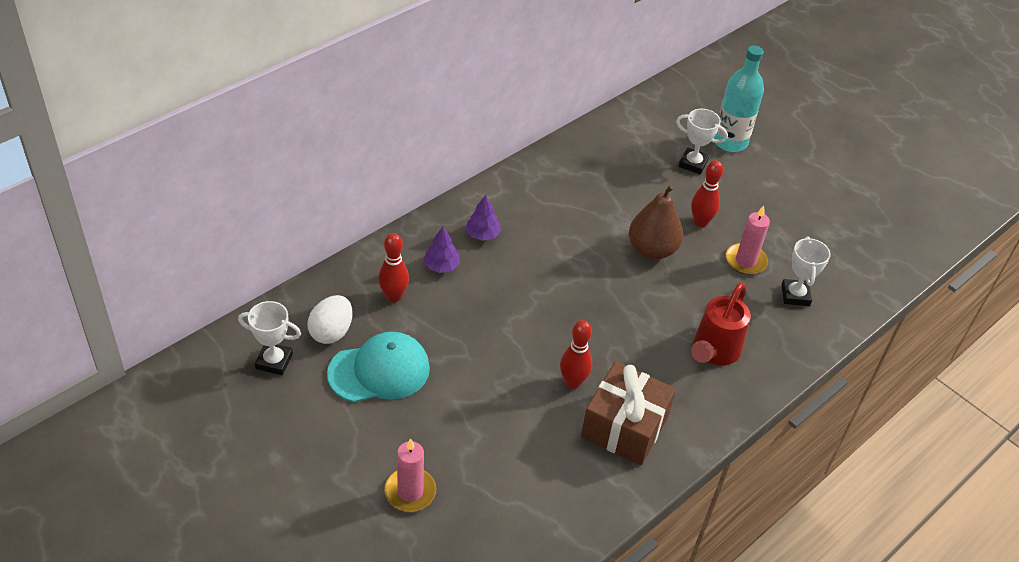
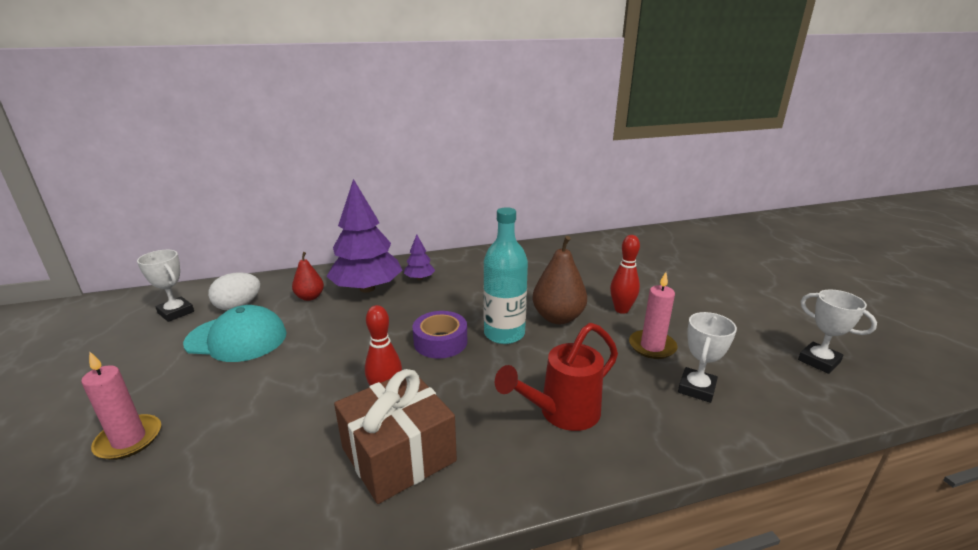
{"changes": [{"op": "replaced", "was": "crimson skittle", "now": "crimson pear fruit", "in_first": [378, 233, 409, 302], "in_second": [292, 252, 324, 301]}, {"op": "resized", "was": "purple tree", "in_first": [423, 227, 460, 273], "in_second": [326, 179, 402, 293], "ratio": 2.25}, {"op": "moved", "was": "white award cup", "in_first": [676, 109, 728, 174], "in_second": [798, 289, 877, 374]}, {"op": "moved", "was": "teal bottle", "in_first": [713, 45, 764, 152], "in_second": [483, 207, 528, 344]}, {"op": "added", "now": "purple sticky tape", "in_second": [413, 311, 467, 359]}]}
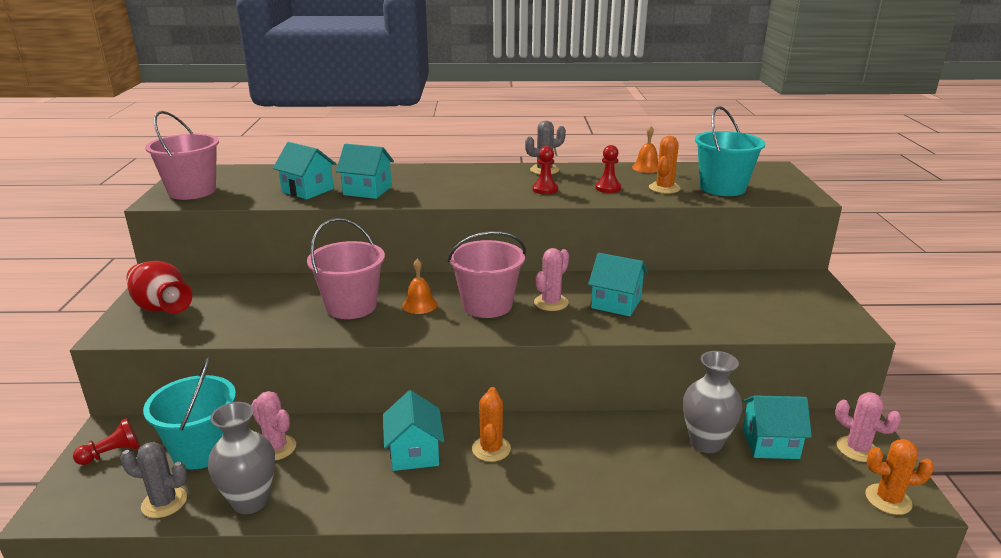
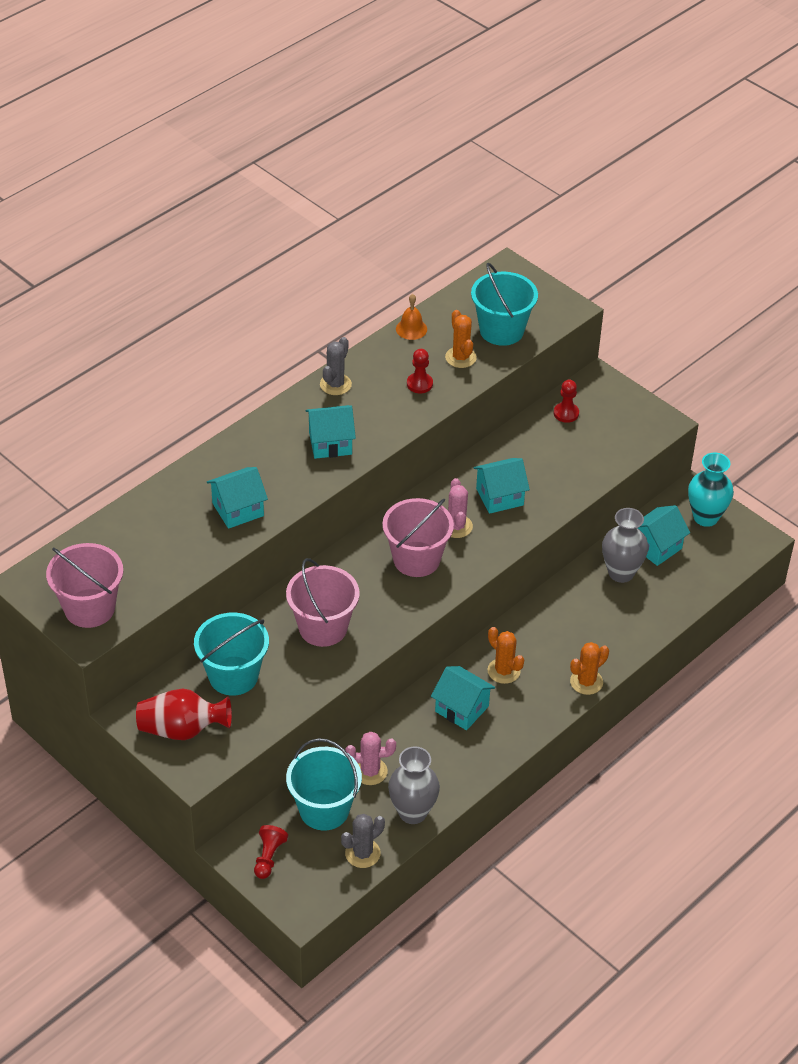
{"changes": [{"op": "moved", "was": "teal cottage", "in_first": [273, 142, 336, 199], "in_second": [305, 405, 356, 459]}, {"op": "removed", "was": "orange-coloured hand bell", "in_first": [402, 259, 438, 314]}, {"op": "moved", "was": "crimson game pawn", "in_first": [532, 146, 558, 194], "in_second": [554, 380, 579, 423]}, {"op": "replaced", "was": "pink cactus", "now": "teal vase", "in_first": [835, 392, 901, 462], "in_second": [688, 453, 734, 527]}, {"op": "moved", "was": "orange-coloured cactus", "in_first": [865, 439, 934, 515], "in_second": [570, 642, 609, 695]}, {"op": "added", "now": "teal pail", "in_second": [194, 613, 269, 696]}]}
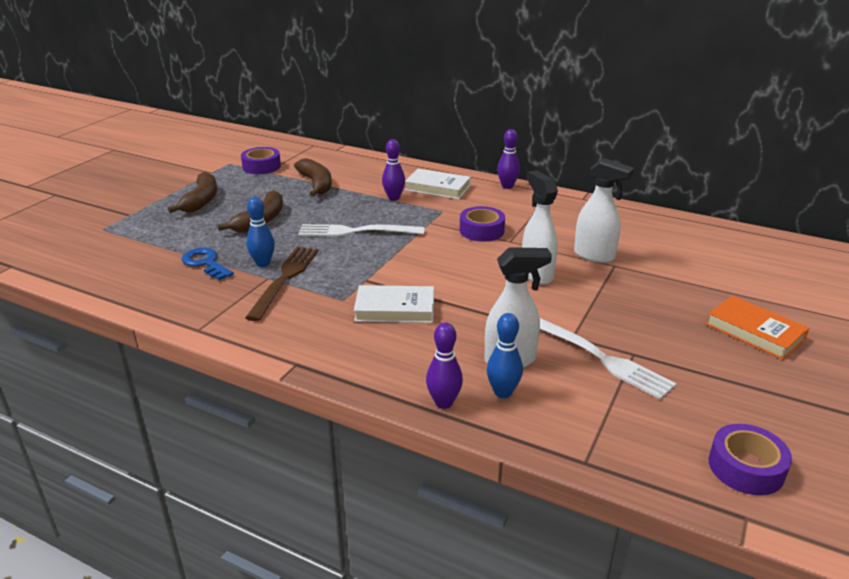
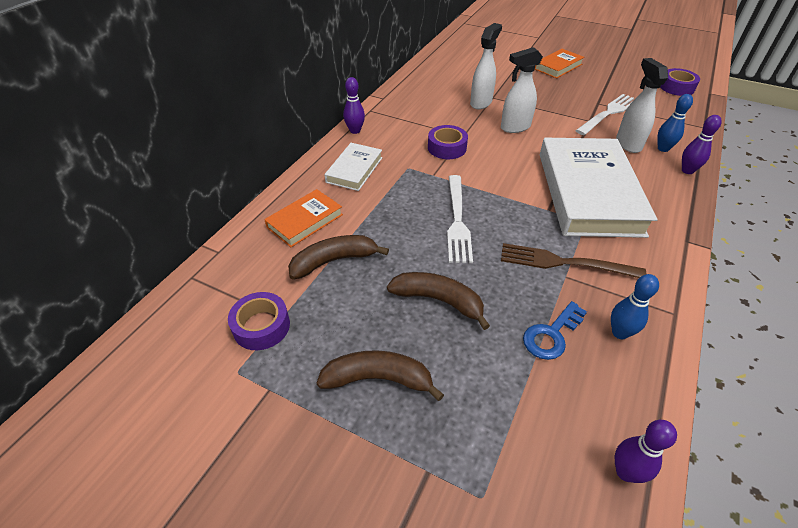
{"changes": [{"op": "moved", "was": "royal blue skittle", "in_first": [246, 197, 275, 267], "in_second": [611, 274, 659, 339]}, {"op": "resized", "was": "white book", "in_first": [354, 285, 434, 323], "in_second": [540, 138, 658, 238], "ratio": 2.07}, {"op": "moved", "was": "purple skittle", "in_first": [382, 139, 405, 200], "in_second": [615, 420, 677, 483]}, {"op": "added", "now": "orange-coloured book", "in_second": [264, 189, 343, 247]}]}
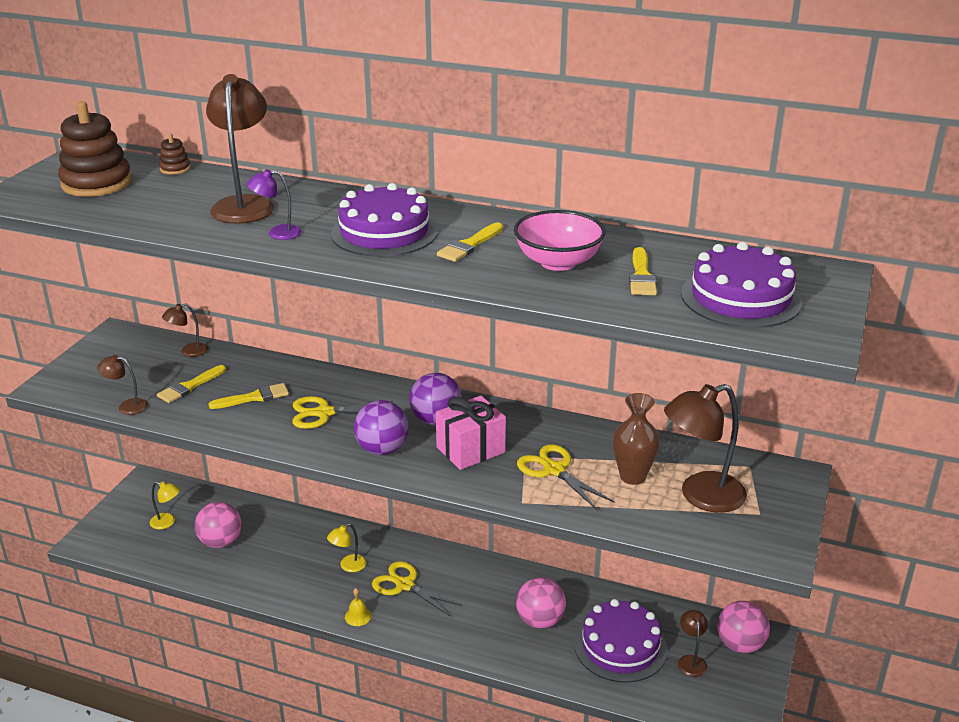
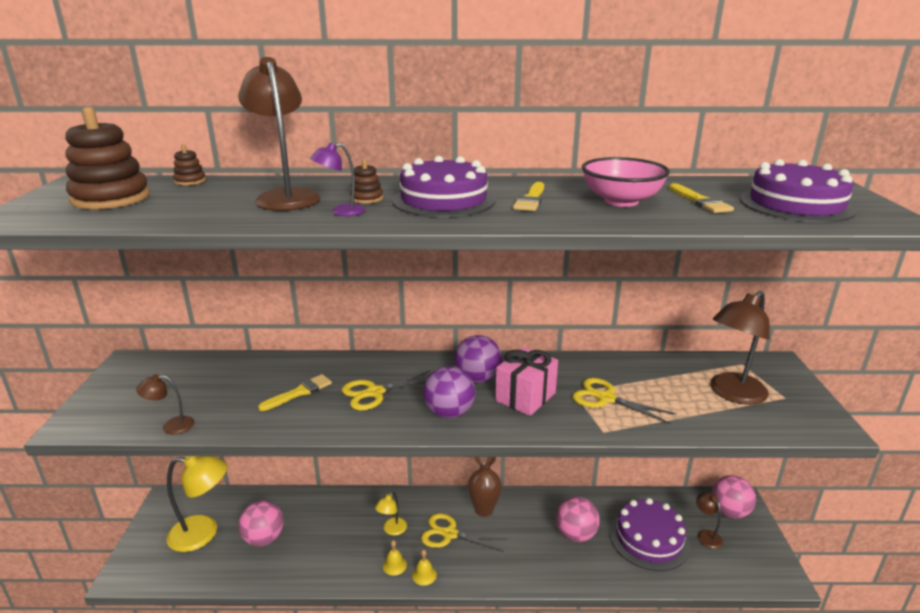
{"changes": [{"op": "resized", "was": "yellow reading lamp", "in_first": [150, 481, 180, 530], "in_second": [166, 456, 227, 552], "ratio": 2.0}, {"op": "removed", "was": "yellow paint brush", "in_first": [157, 365, 226, 403]}, {"op": "removed", "was": "russet reading lamp", "in_first": [162, 303, 208, 357]}, {"op": "moved", "was": "russet vase", "in_first": [613, 393, 660, 485], "in_second": [468, 457, 502, 517]}, {"op": "added", "now": "russet ring stacker", "in_second": [350, 159, 383, 204]}, {"op": "added", "now": "yellow hand bell", "in_second": [383, 540, 407, 576]}]}
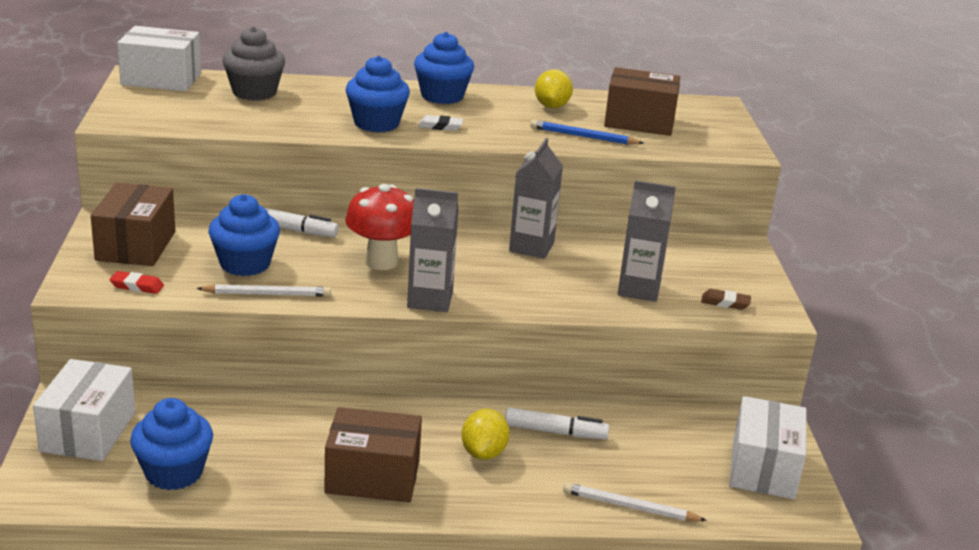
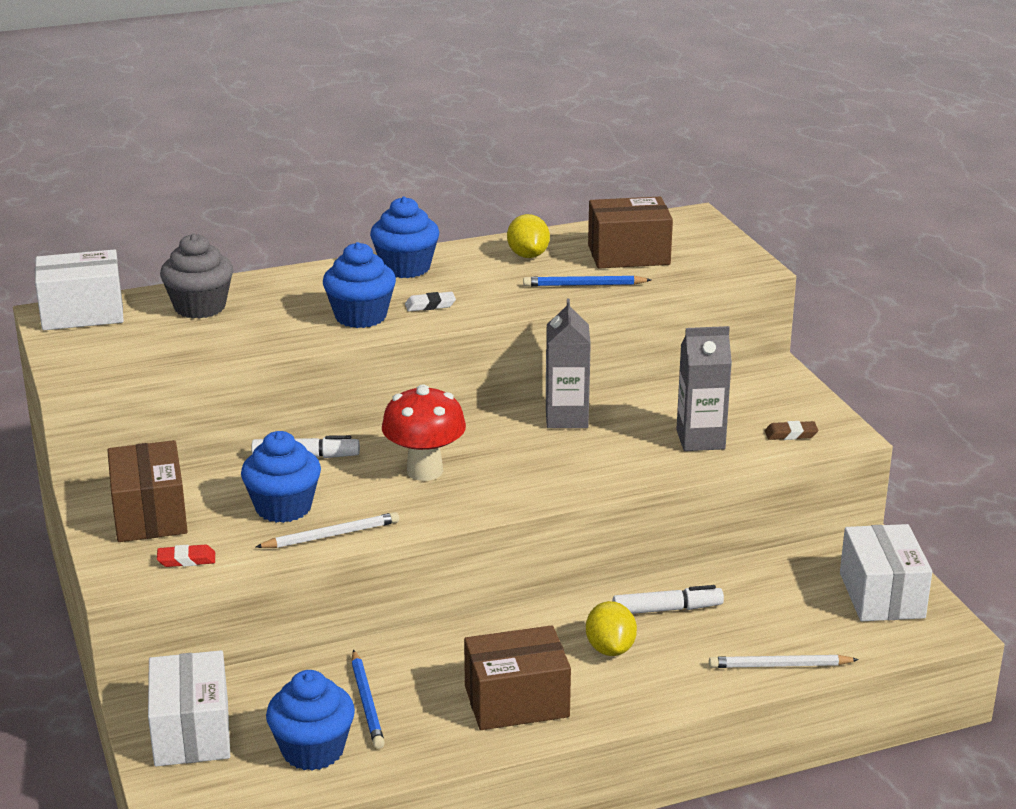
{"changes": [{"op": "removed", "was": "ash-grey carton", "in_first": [407, 188, 459, 312]}, {"op": "added", "now": "royal blue wooden pencil", "in_second": [352, 650, 385, 749]}]}
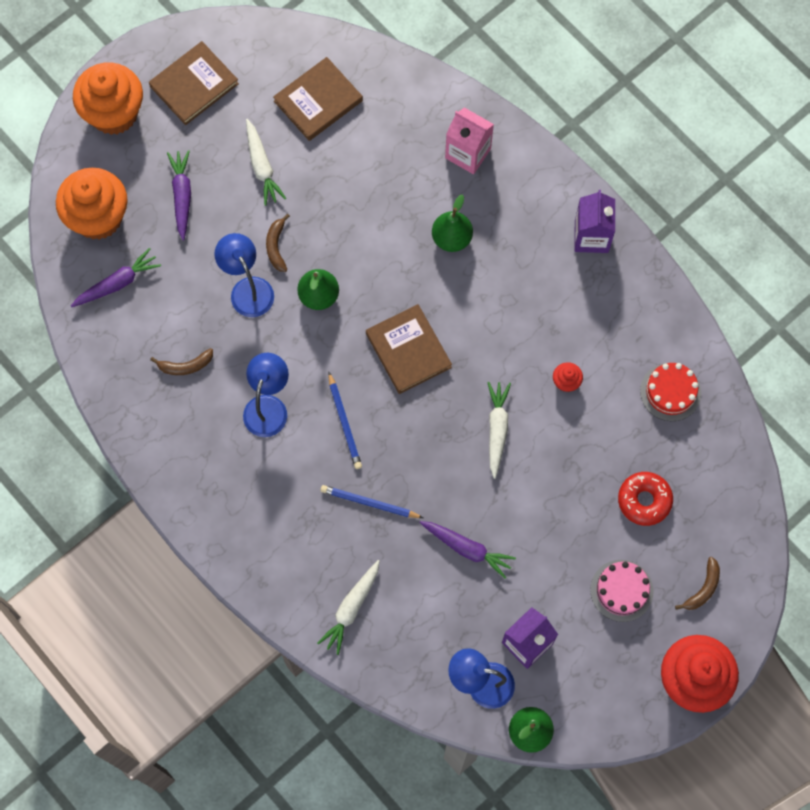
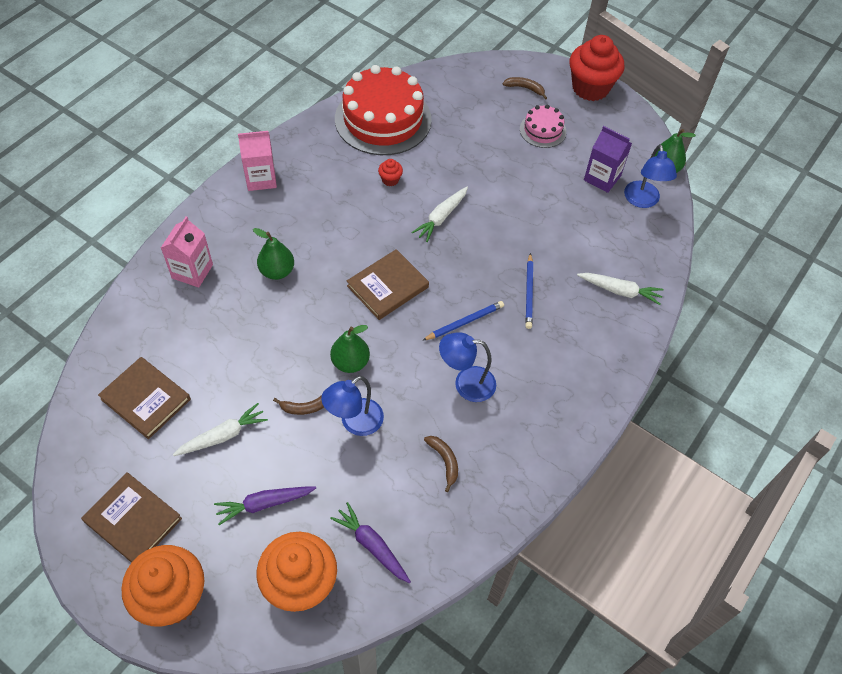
{"changes": [{"op": "removed", "was": "purple root vegetable", "in_first": [420, 521, 516, 579]}, {"op": "turned", "was": "white root vegetable", "in_first": [487, 382, 511, 479], "in_second": [411, 187, 468, 242], "clockwise": -45}, {"op": "recoloured", "was": "purple carton", "now": "pink carton", "in_first": [574, 190, 615, 253], "in_second": [238, 131, 277, 191]}, {"op": "removed", "was": "crimson glazed donut", "in_first": [618, 472, 673, 526]}, {"op": "resized", "was": "crimson gateau", "in_first": [640, 363, 701, 421], "in_second": [335, 65, 432, 155], "ratio": 2.07}]}
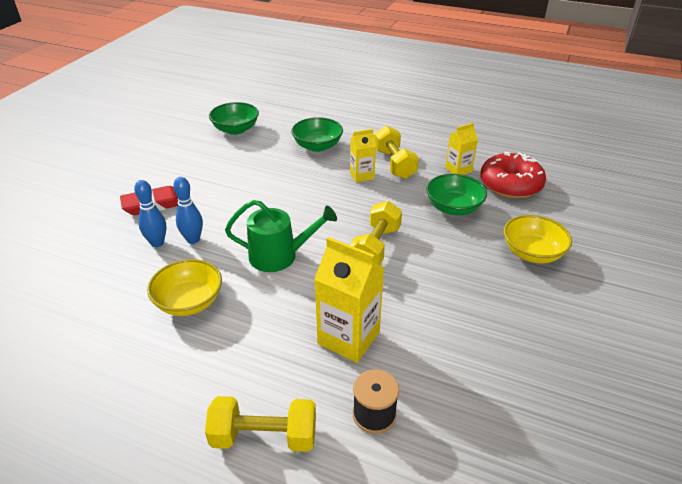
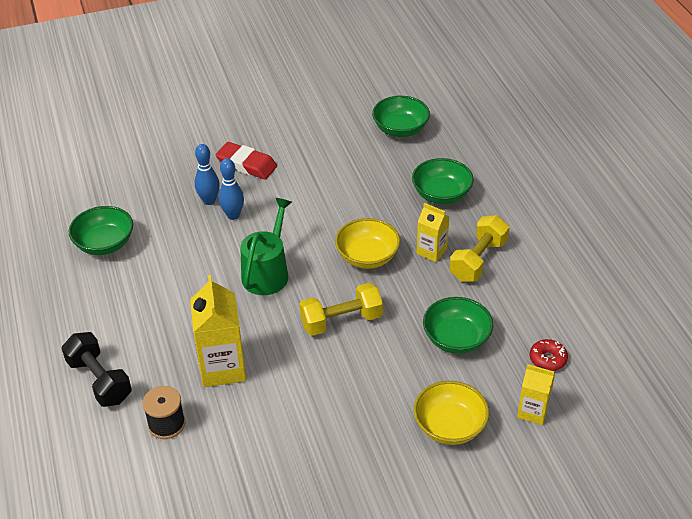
{"changes": [{"op": "moved", "was": "yellow serving bowl", "in_first": [147, 259, 222, 316], "in_second": [335, 218, 400, 269]}, {"op": "recoloured", "was": "yellow free weight", "now": "ebony free weight", "in_first": [205, 396, 316, 452], "in_second": [62, 332, 132, 407]}, {"op": "turned", "was": "green sprinkling can", "in_first": [225, 200, 337, 272], "in_second": [240, 198, 292, 295], "clockwise": -120}, {"op": "moved", "was": "yellow carton", "in_first": [445, 123, 478, 175], "in_second": [517, 364, 555, 425]}, {"op": "resized", "was": "crimson glazed donut", "in_first": [480, 152, 546, 198], "in_second": [530, 339, 568, 371], "ratio": 0.47}, {"op": "added", "now": "green serving bowl", "in_second": [69, 206, 133, 255]}]}
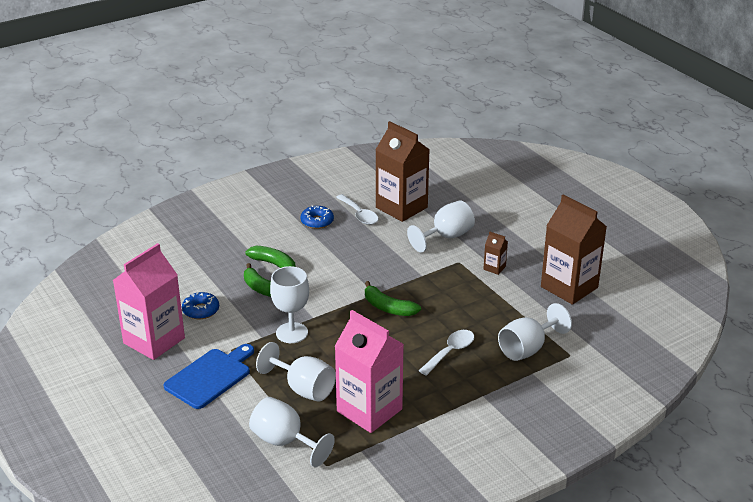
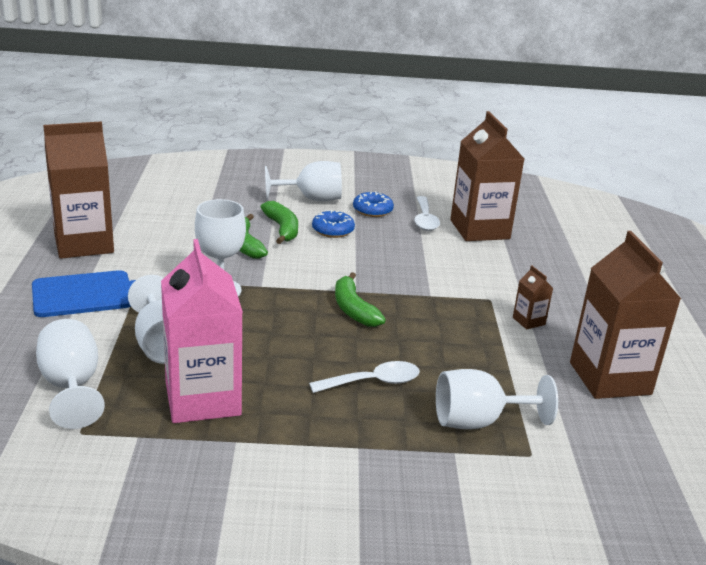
{"changes": [{"op": "recoloured", "was": "pink carton", "now": "russet carton", "in_first": [113, 243, 185, 360], "in_second": [43, 121, 114, 259]}, {"op": "moved", "was": "royal blue glazed donut", "in_first": [182, 292, 219, 319], "in_second": [312, 210, 355, 238]}, {"op": "moved", "was": "white chalice", "in_first": [407, 201, 475, 253], "in_second": [265, 161, 342, 201]}]}
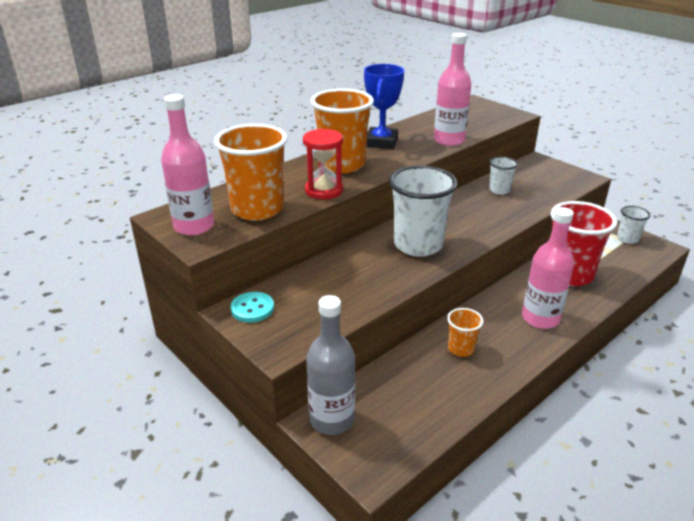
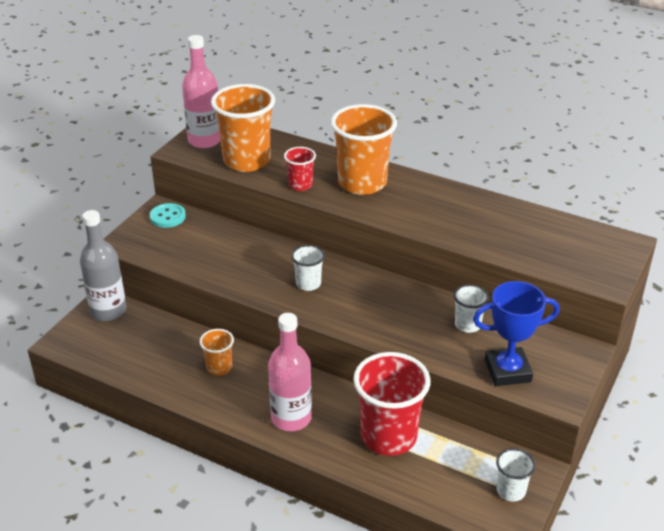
{"changes": [{"op": "replaced", "was": "crimson hourglass", "now": "crimson cup", "in_first": [303, 129, 343, 199], "in_second": [284, 147, 316, 191]}, {"op": "moved", "was": "royal blue award cup", "in_first": [364, 64, 404, 149], "in_second": [473, 281, 560, 386]}, {"op": "resized", "was": "white cup", "in_first": [389, 166, 458, 257], "in_second": [291, 245, 325, 291], "ratio": 0.49}, {"op": "removed", "was": "pink bottle", "in_first": [434, 33, 471, 146]}]}
